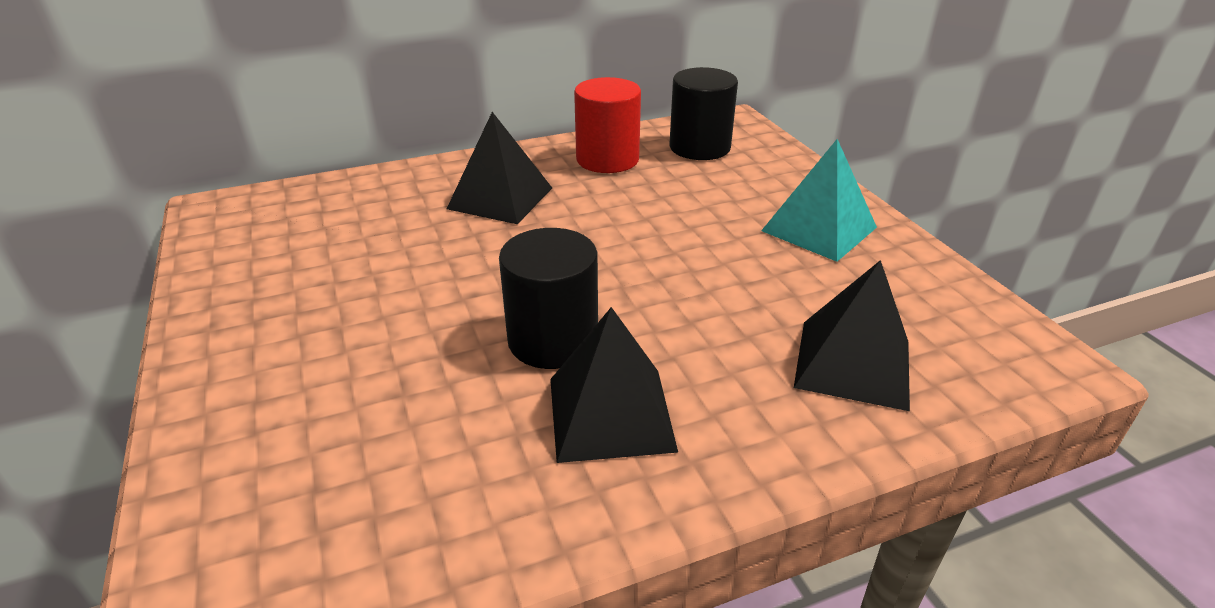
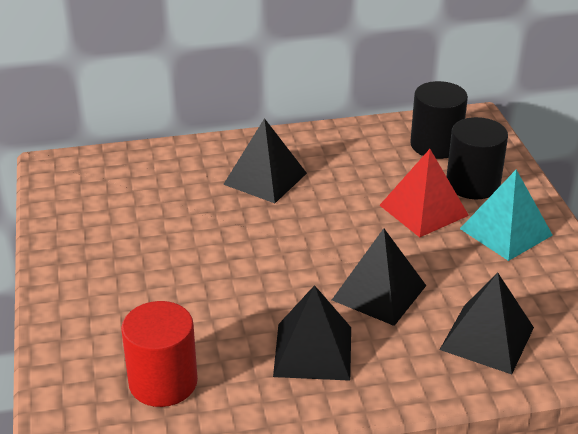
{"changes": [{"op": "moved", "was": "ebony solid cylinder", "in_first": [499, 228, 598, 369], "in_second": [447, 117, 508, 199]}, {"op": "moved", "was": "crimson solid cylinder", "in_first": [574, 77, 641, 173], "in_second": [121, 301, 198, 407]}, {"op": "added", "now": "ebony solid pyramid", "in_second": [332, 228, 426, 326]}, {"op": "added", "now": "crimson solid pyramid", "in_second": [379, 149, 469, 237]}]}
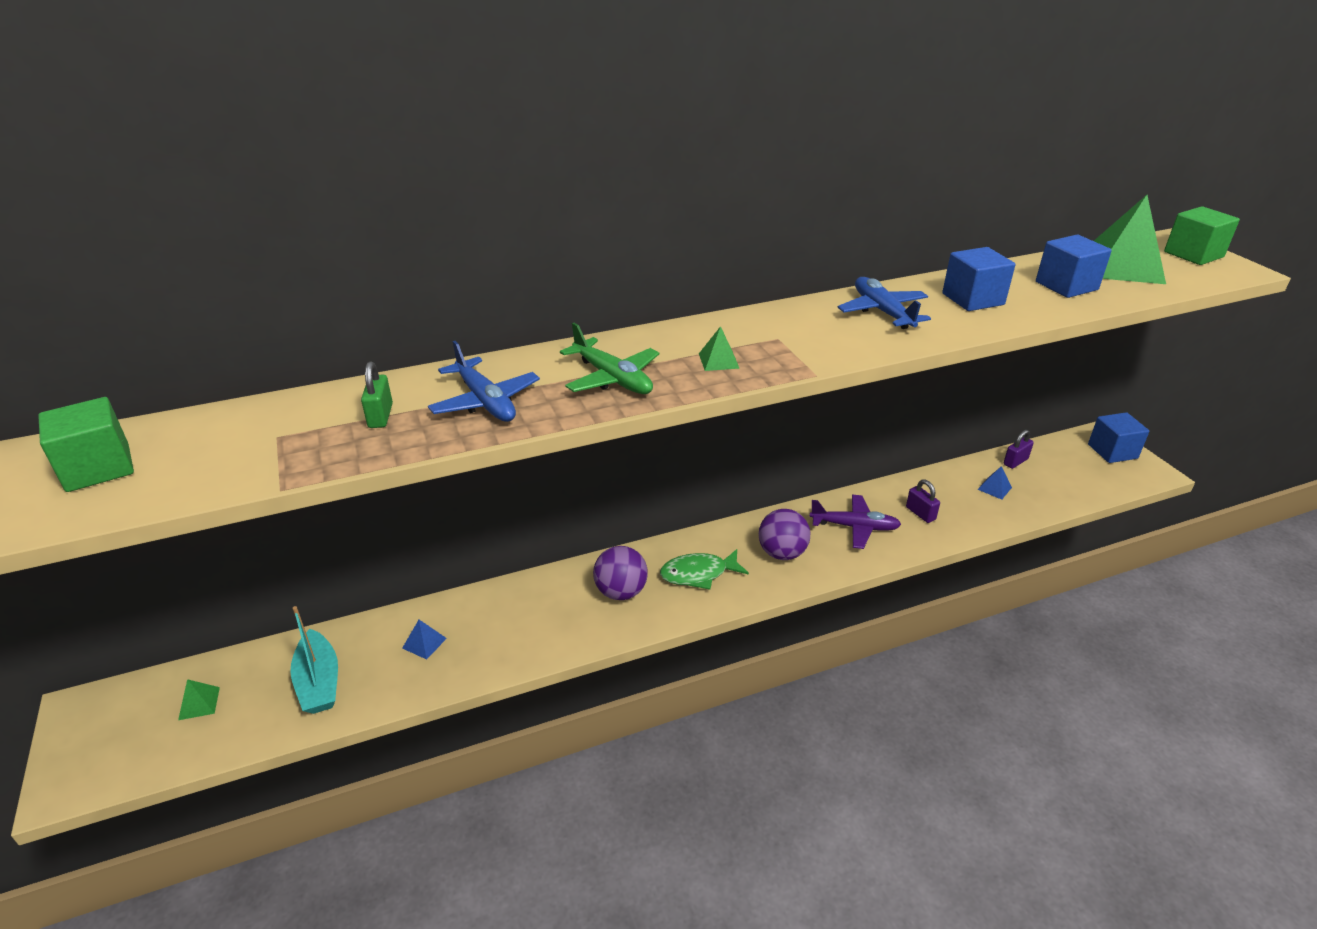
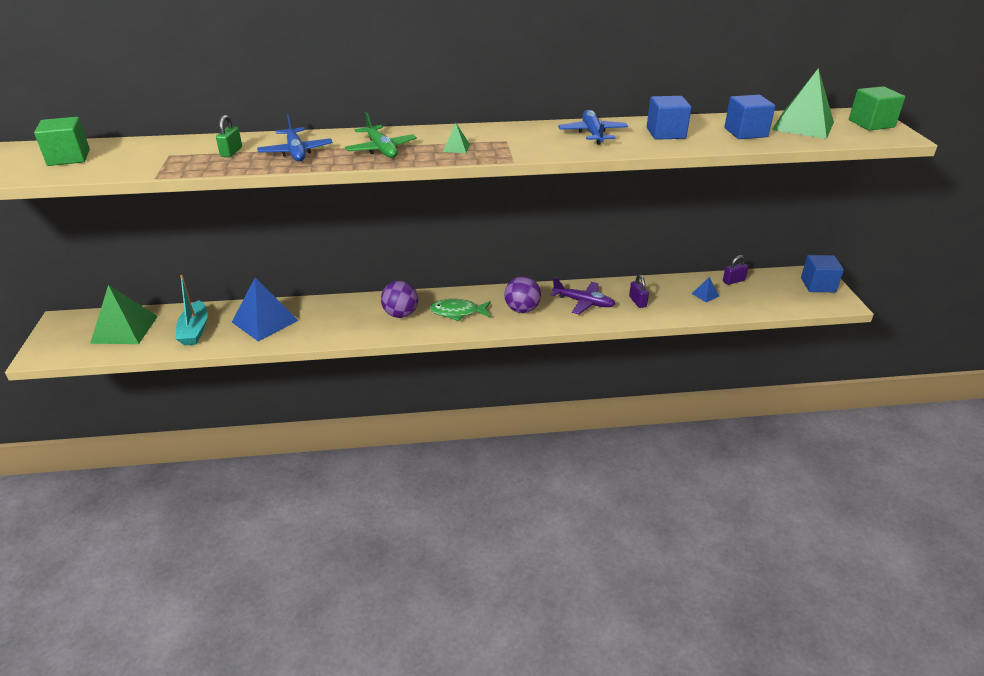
{"changes": [{"op": "resized", "was": "green solid pyramid", "in_first": [178, 679, 220, 720], "in_second": [90, 285, 158, 344], "ratio": 2.31}, {"op": "resized", "was": "royal blue solid pyramid", "in_first": [402, 620, 447, 660], "in_second": [232, 277, 299, 341], "ratio": 2.31}]}
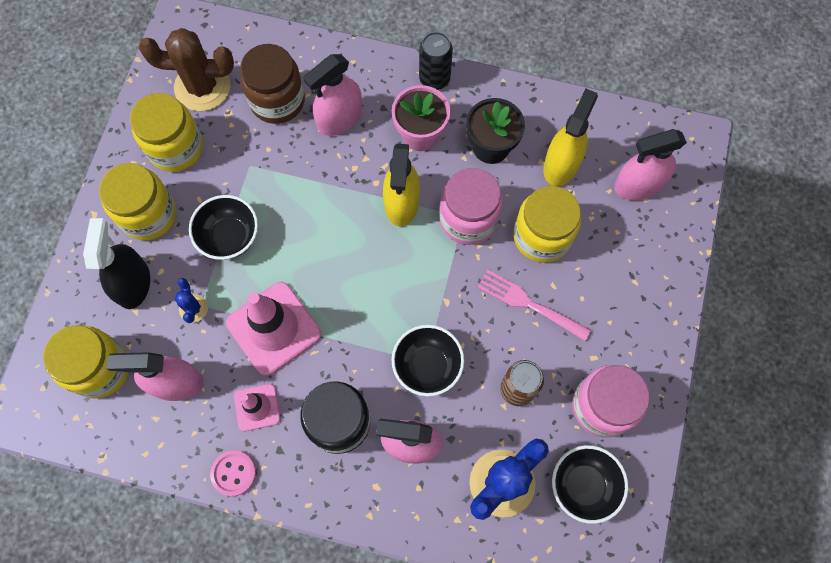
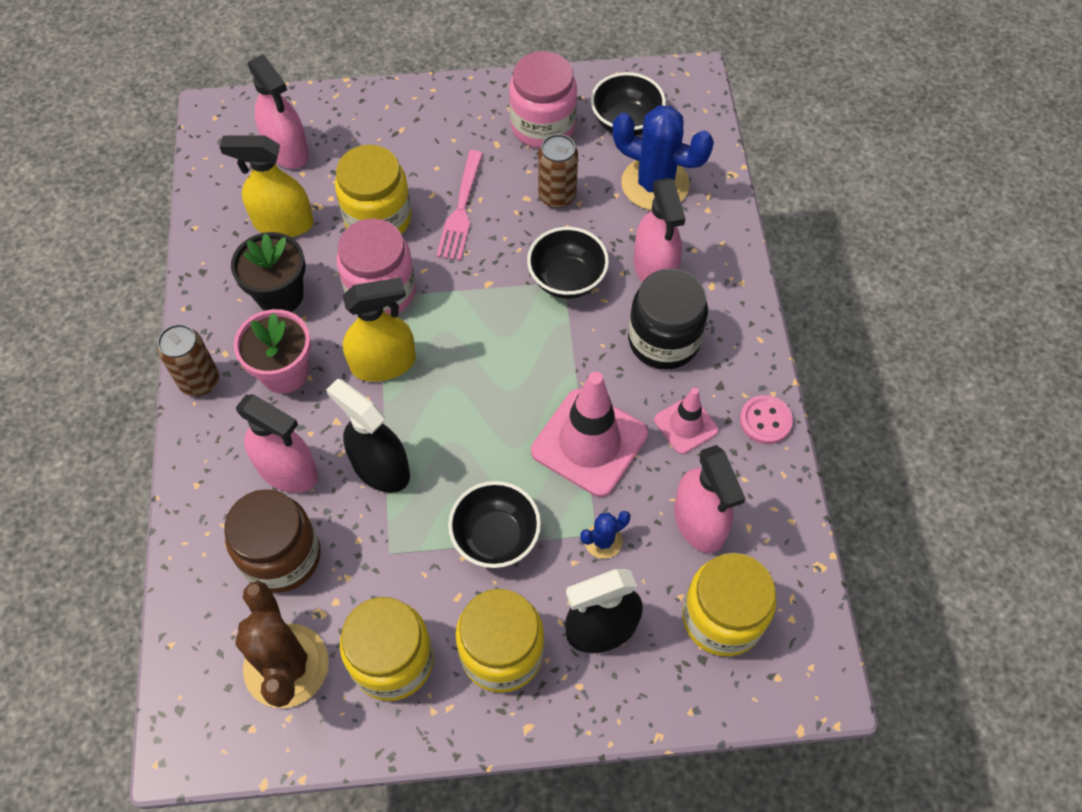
{"changes": [{"op": "recoloured", "was": "ebony soda can", "now": "russet soda can", "in_first": [419, 32, 453, 90], "in_second": [157, 324, 219, 396]}, {"op": "added", "now": "ebony spray cleaner", "in_second": [326, 379, 410, 493]}]}
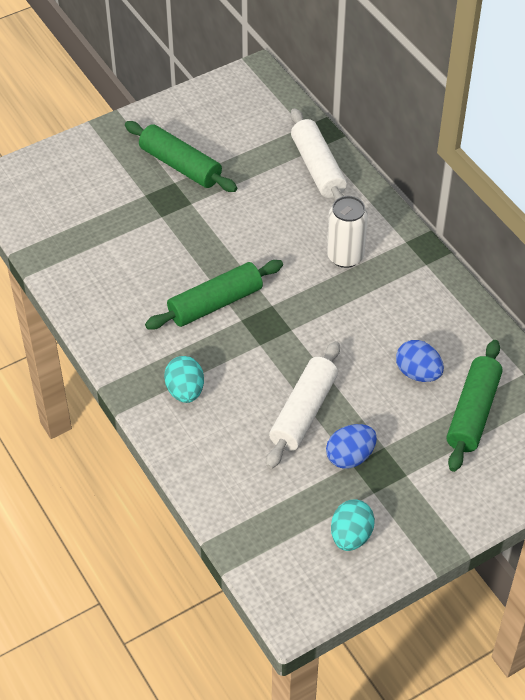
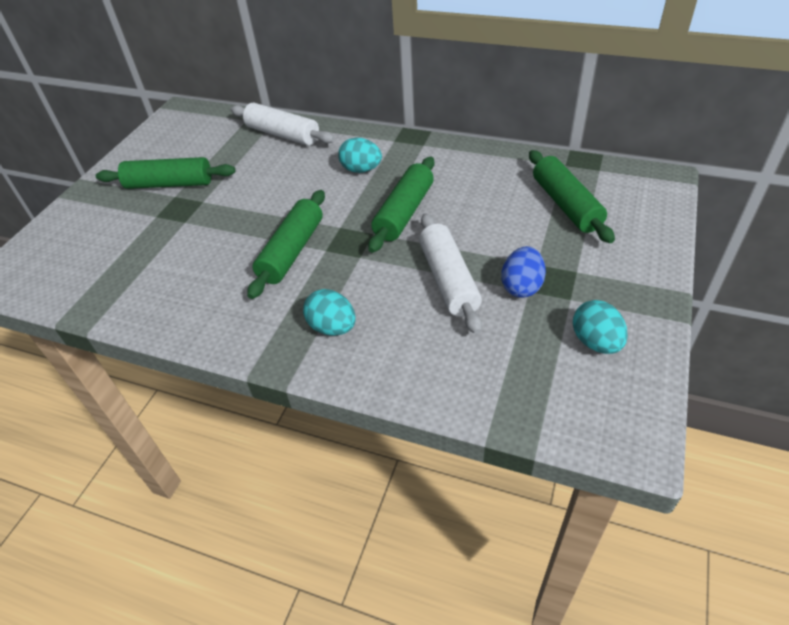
{"changes": [{"op": "replaced", "was": "white soda can", "now": "teal egg shape", "in_first": [327, 196, 368, 268], "in_second": [338, 137, 382, 173]}, {"op": "removed", "was": "royal blue egg shape", "in_first": [396, 340, 444, 382]}, {"op": "added", "now": "green rolling pin", "in_second": [368, 157, 434, 253]}]}
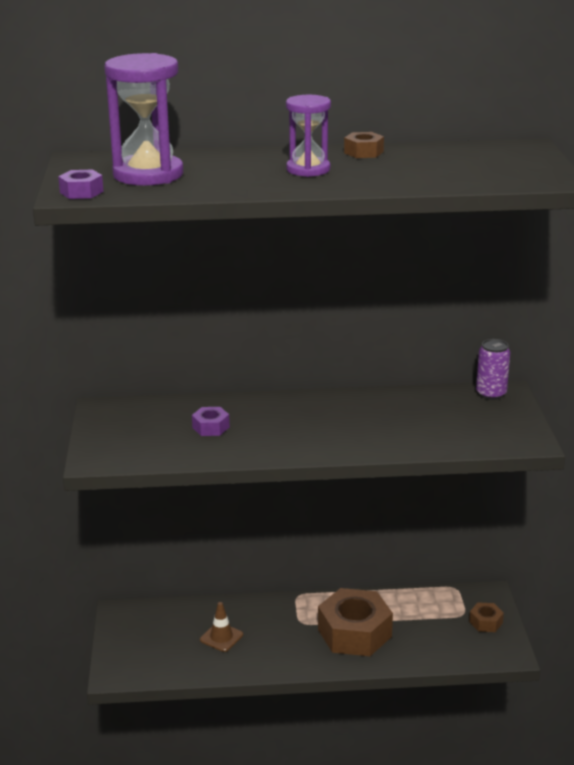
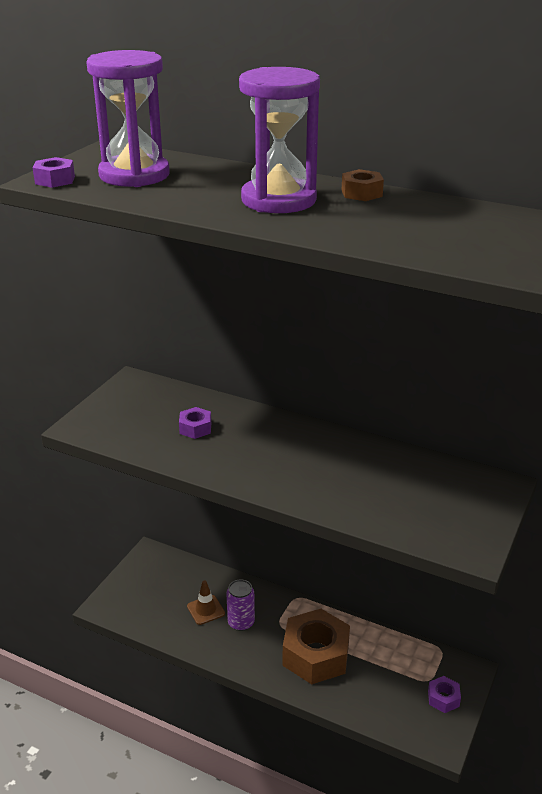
{"changes": [{"op": "resized", "was": "purple hourglass", "in_first": [286, 95, 331, 177], "in_second": [239, 67, 320, 213], "ratio": 1.59}, {"op": "recoloured", "was": "russet hex nut", "now": "purple hex nut", "in_first": [469, 602, 504, 632], "in_second": [428, 676, 461, 713]}, {"op": "moved", "was": "purple soda can", "in_first": [476, 339, 510, 400], "in_second": [226, 579, 255, 631]}]}
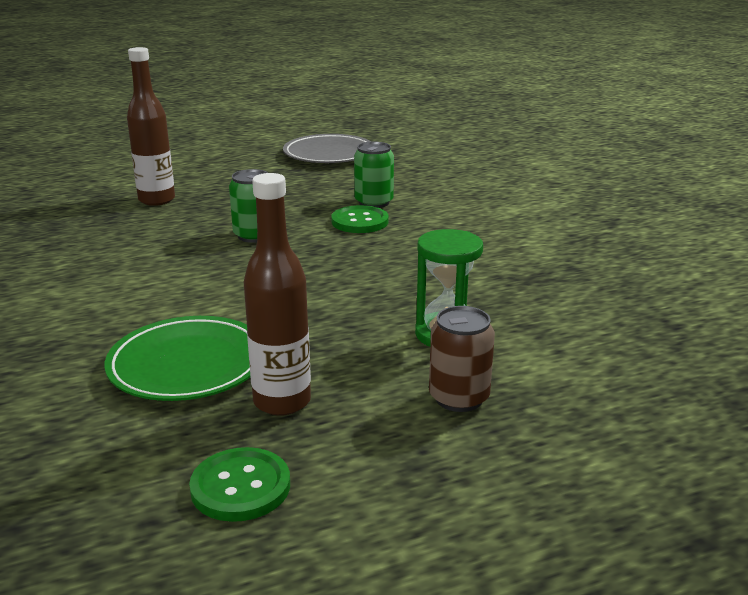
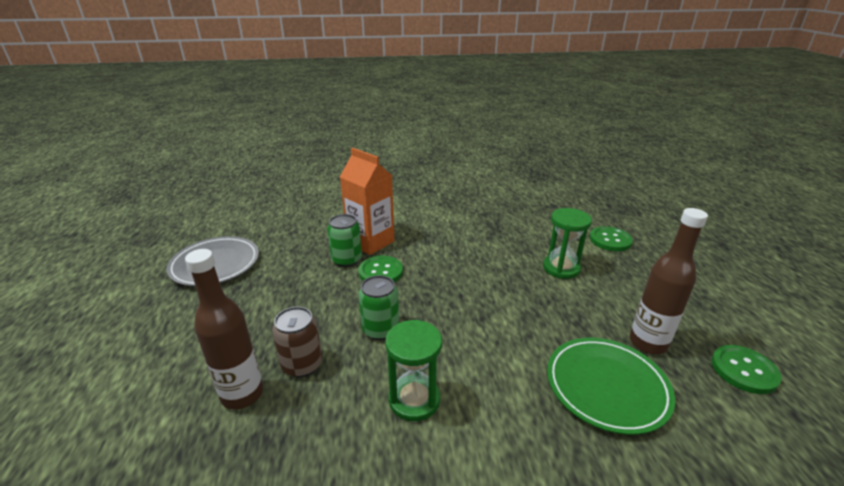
{"changes": [{"op": "moved", "was": "russet soda can", "in_first": [429, 306, 495, 412], "in_second": [272, 307, 322, 377]}, {"op": "added", "now": "orange-coloured carton", "in_second": [340, 148, 395, 255]}, {"op": "added", "now": "green hourglass", "in_second": [385, 320, 442, 421]}, {"op": "added", "now": "green sewing button", "in_second": [590, 226, 633, 251]}]}
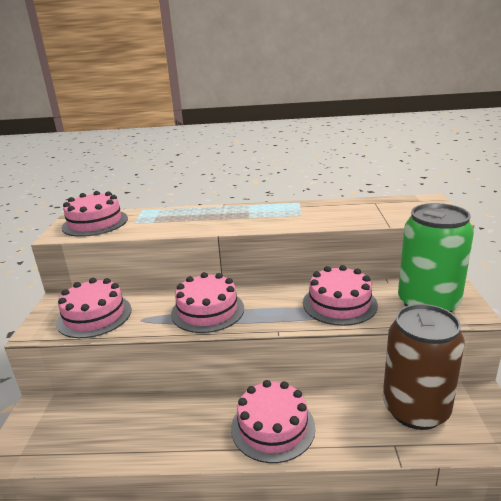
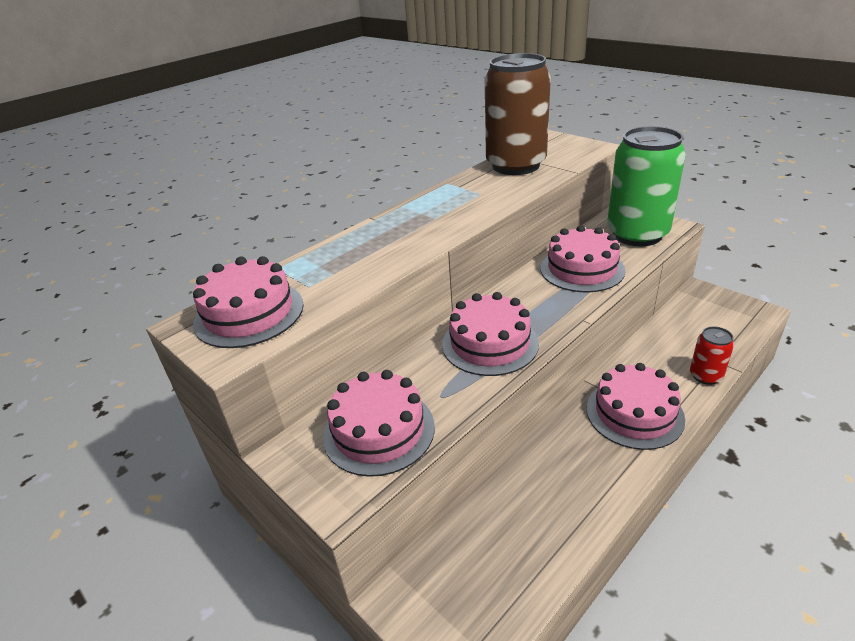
{"changes": [{"op": "moved", "was": "russet soda can", "in_first": [383, 304, 465, 430], "in_second": [485, 53, 551, 175]}, {"op": "added", "now": "crimson soda can", "in_second": [690, 326, 734, 385]}]}
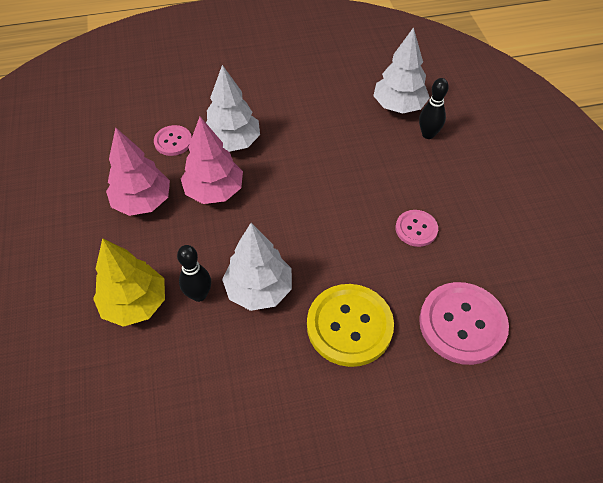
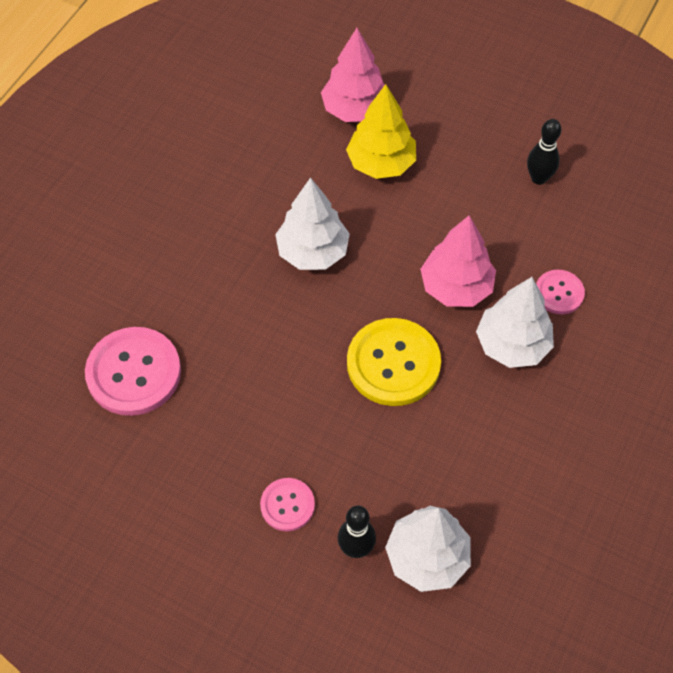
{"changes": [{"op": "moved", "was": "pink tree", "in_first": [106, 128, 170, 216], "in_second": [321, 28, 385, 122]}, {"op": "moved", "was": "ebony skittle", "in_first": [177, 245, 211, 302], "in_second": [527, 119, 561, 185]}, {"op": "moved", "was": "yellow sewing button", "in_first": [307, 284, 394, 367], "in_second": [347, 318, 441, 406]}, {"op": "moved", "was": "pink sewing button", "in_first": [396, 210, 438, 247], "in_second": [260, 478, 315, 531]}]}
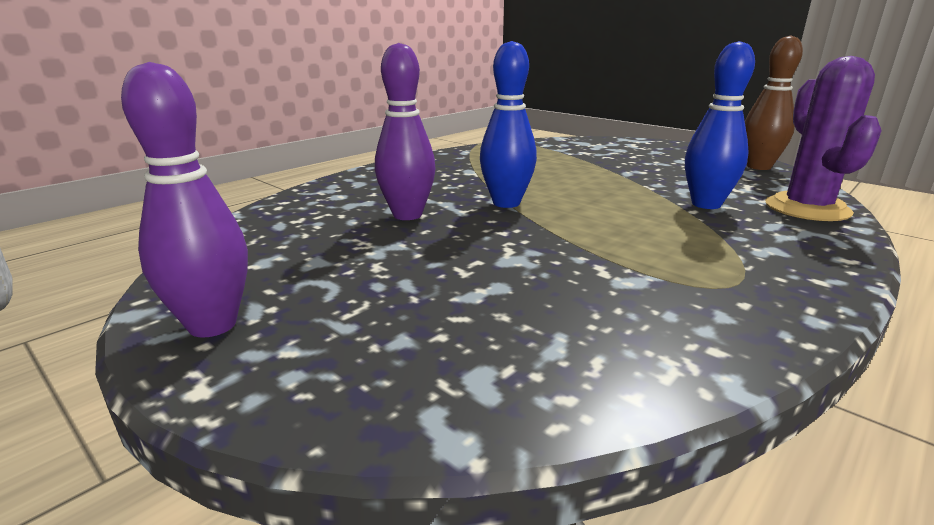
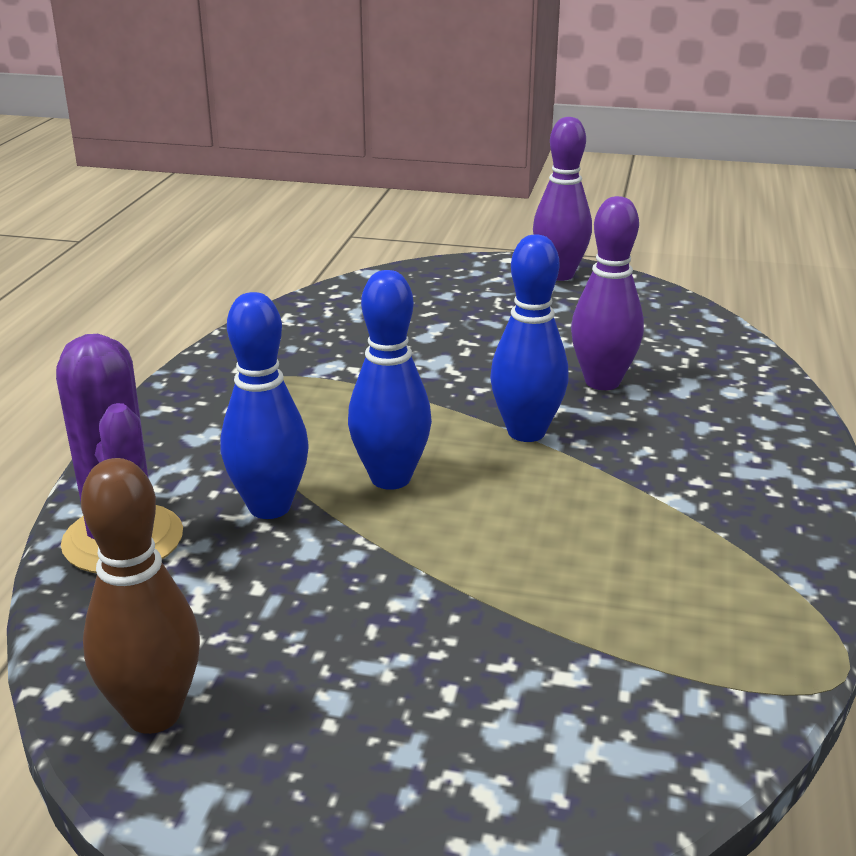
{"changes": [{"op": "added", "now": "royal blue skittle", "in_second": [348, 270, 432, 490]}]}
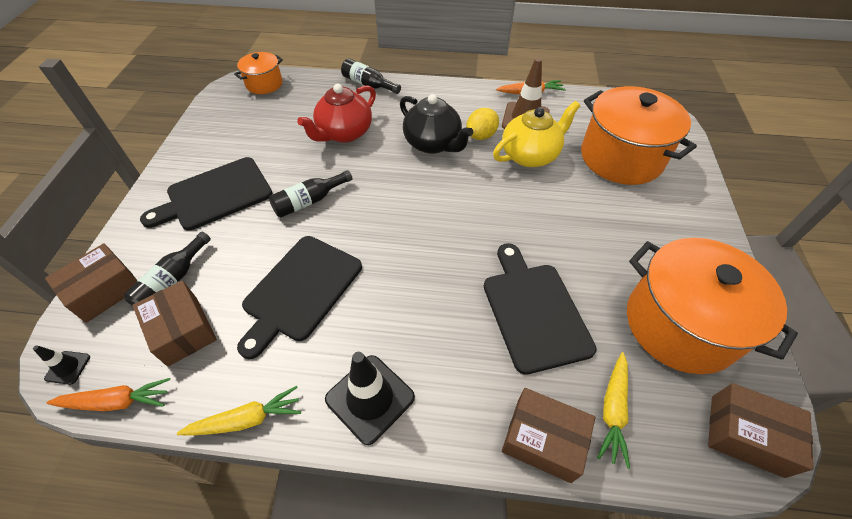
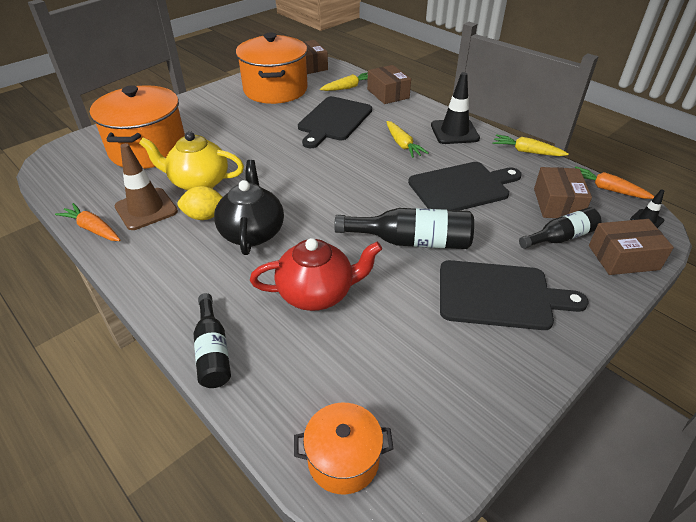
{"changes": [{"op": "resized", "was": "ebony bottle", "in_first": [269, 170, 353, 217], "in_second": [334, 208, 474, 249], "ratio": 1.51}, {"op": "added", "now": "yellow root vegetable", "in_second": [386, 121, 429, 158]}]}
